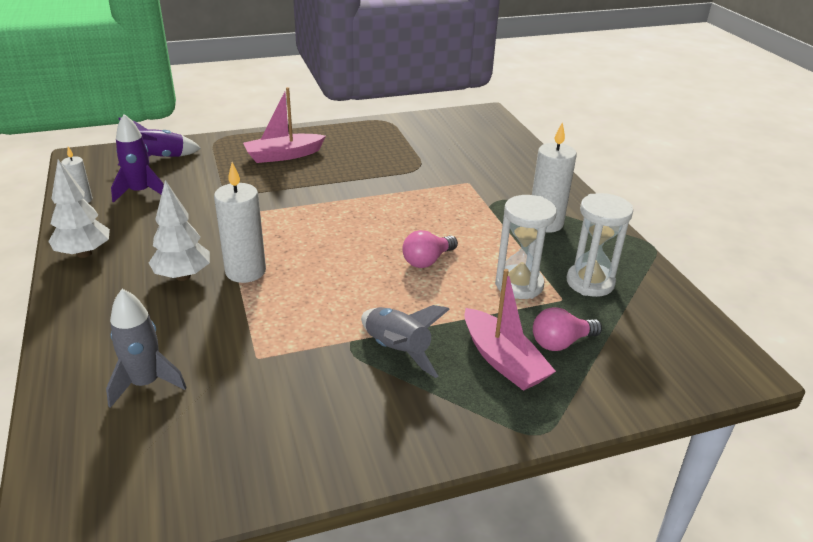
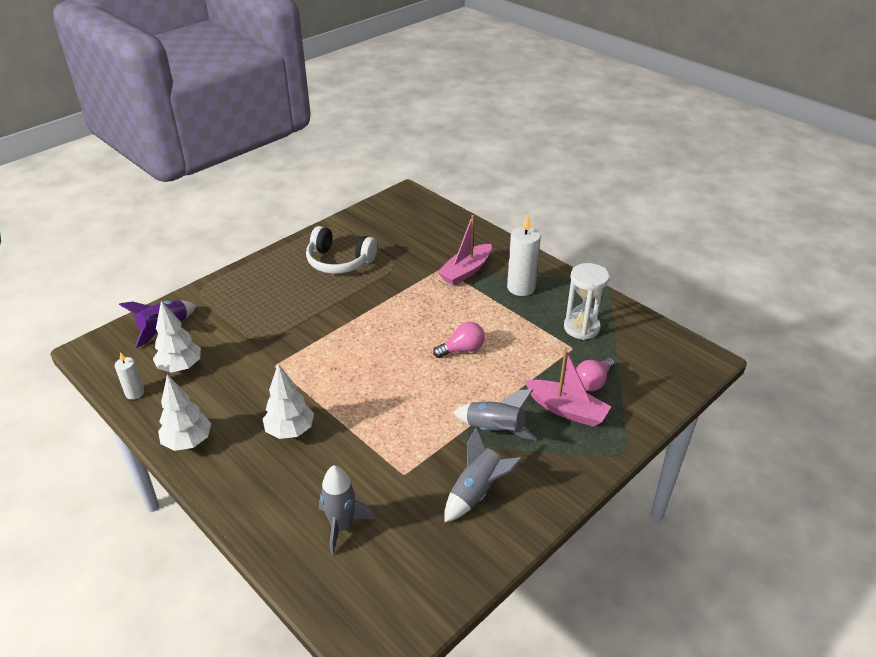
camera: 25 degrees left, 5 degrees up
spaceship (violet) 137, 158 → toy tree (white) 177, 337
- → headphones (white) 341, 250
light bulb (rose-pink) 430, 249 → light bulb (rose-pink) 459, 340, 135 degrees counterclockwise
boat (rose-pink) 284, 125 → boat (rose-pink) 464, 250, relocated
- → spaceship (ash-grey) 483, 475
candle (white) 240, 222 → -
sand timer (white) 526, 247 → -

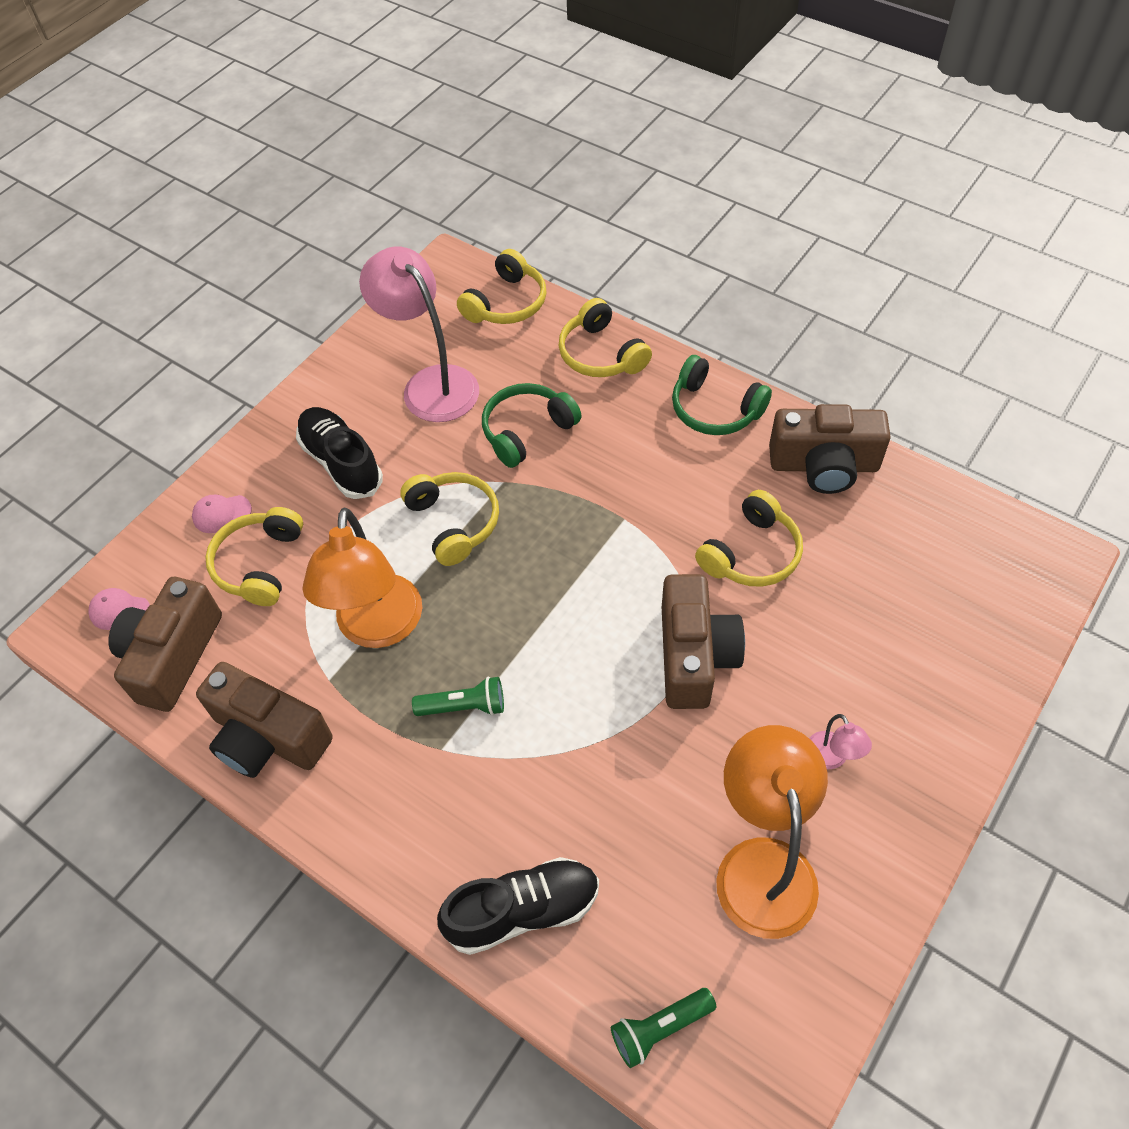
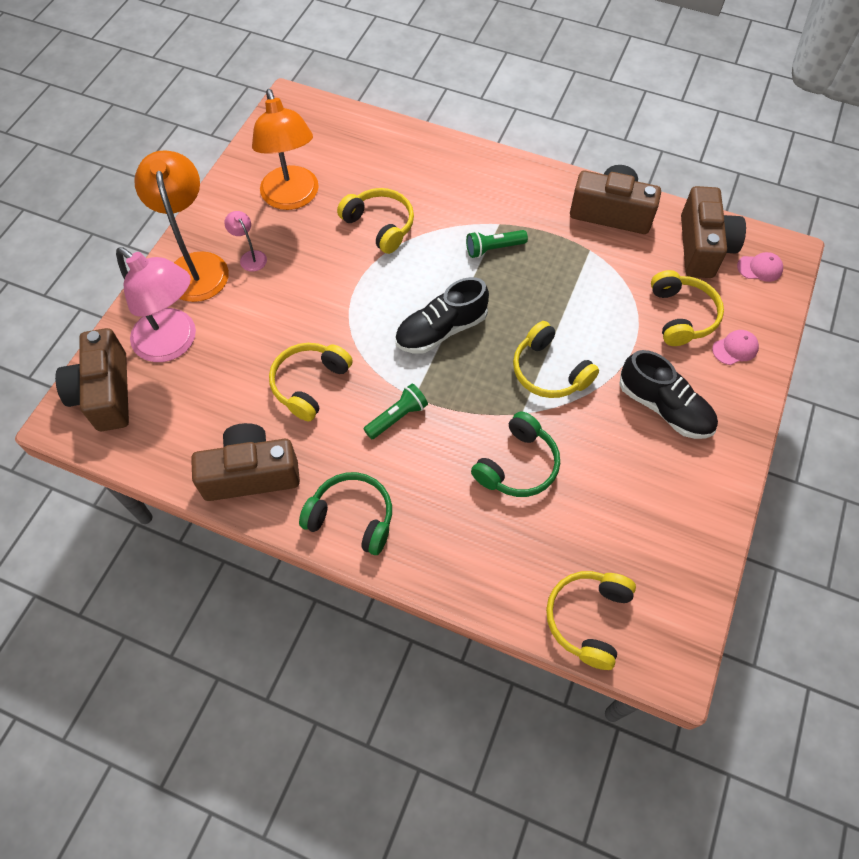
camera: 165 degrees right, 5 degrees up
camera (brown) 703, 641 → camera (brown) 92, 379, relocated
desk lamp (rose-pink) 419, 334 → desk lamp (rose-pink) 156, 304, relocated
desk lamp (orange) 362, 577 → desk lamp (orange) 181, 226, relocated
headphones (golden) 605, 337 → headphones (golden) 375, 221, relocated
pocket torch (emerald) 663, 1028 → pocket torch (emerald) 396, 411, relocated
shoe (ebony) 518, 906 → shoe (ebony) 442, 315, relocated

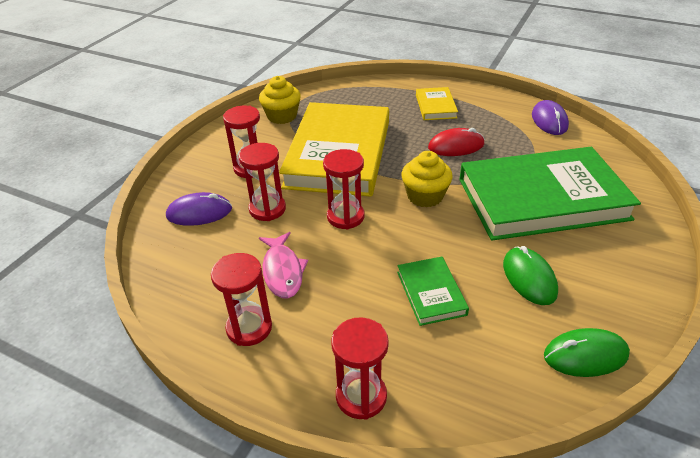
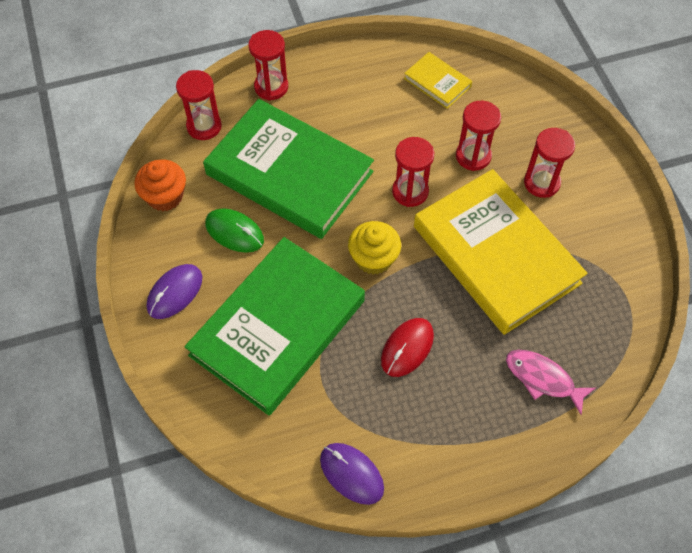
camera: 135 degrees right, 20 degrees up
computer mouse (emerald) 587, 352 → muffin (orange) 160, 185
computer mouse (violet) 199, 209 → computer mouse (violet) 175, 291, relocated
sand timer (red) 241, 299 → sand timer (red) 199, 105, relocated
hardcover (emerald) 433, 291 → hardcover (emerald) 288, 169, x2.32
hardcover (golden) 437, 103 → hardcover (golden) 438, 80, relocated
fish (rose-pink) 283, 265 → fish (rose-pink) 551, 382, relocated
muffin (golden) 280, 100 → -

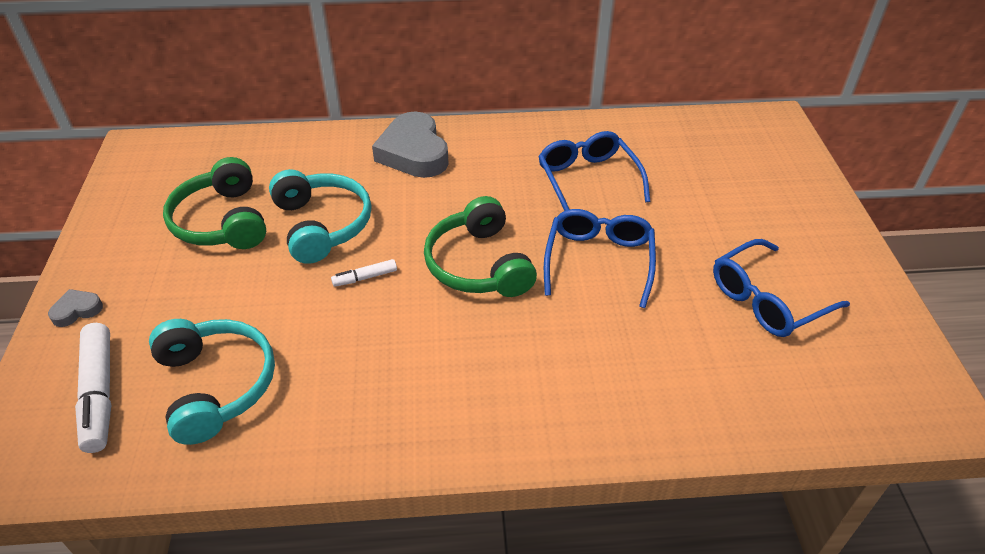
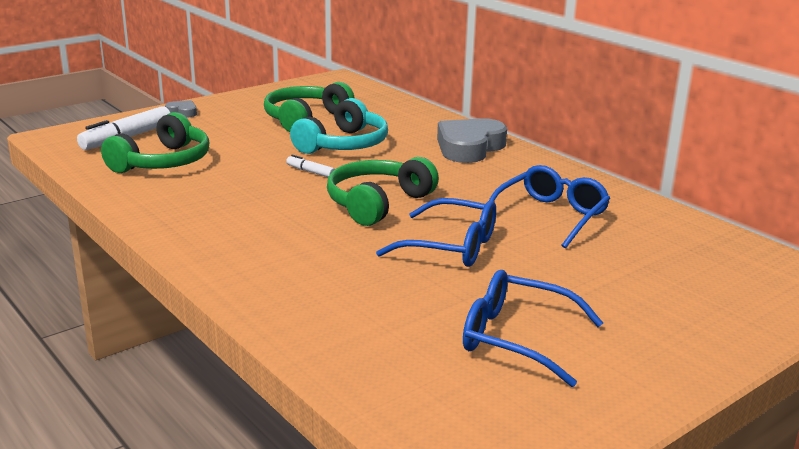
camera: 55 degrees right, 20 degrees down
headphones (teal) 212, 382 → headphones (emerald) 155, 142
glasses (blue) 600, 258 → glasses (blue) 436, 232, 45 degrees clockwise

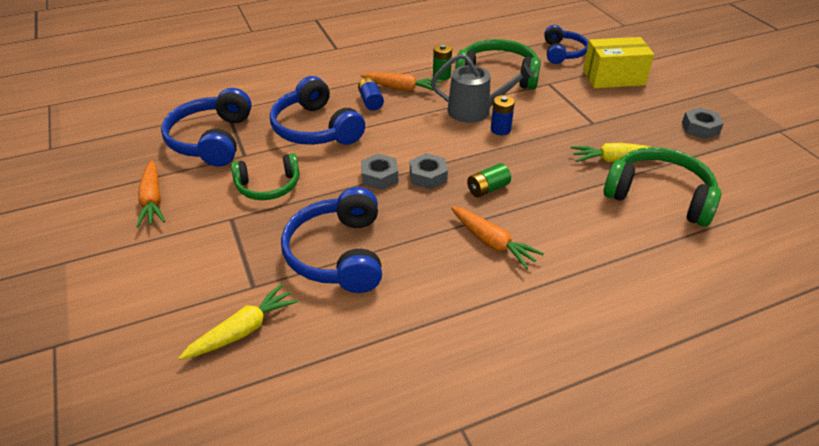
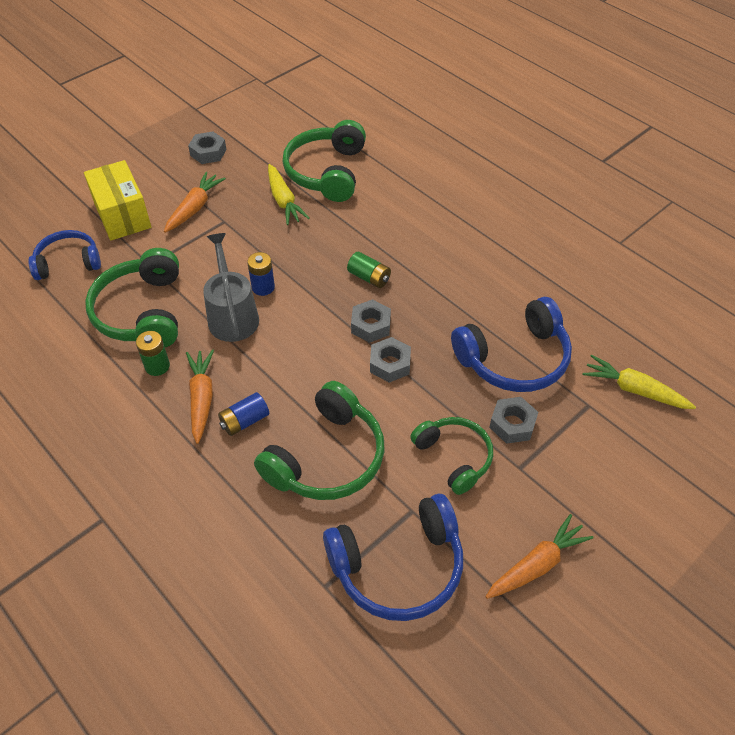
camera: 110 degrees left, 10 degrees up
root vegetable (orange) 497, 237 → root vegetable (orange) 195, 202, relocated
headphones (blue) 317, 110 → headphones (emerald) 319, 440
- → nut (ash-grey) 513, 420

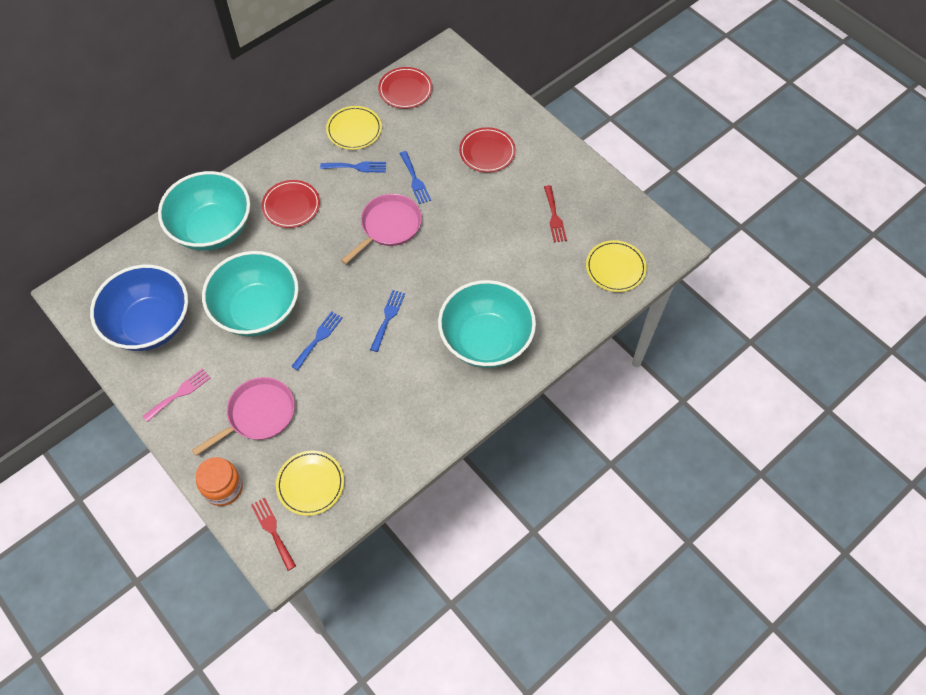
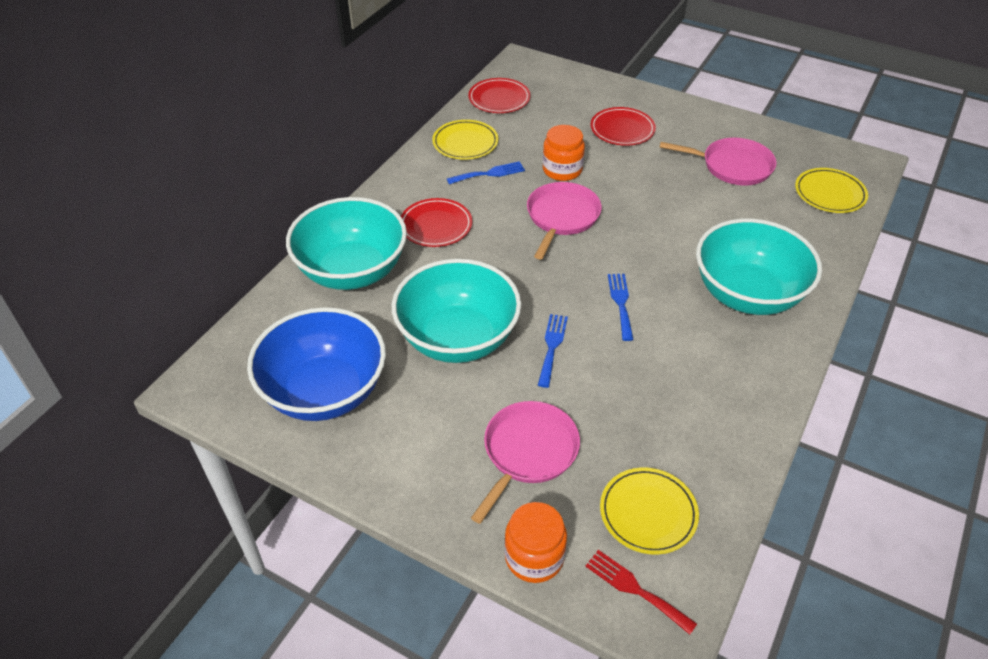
camera: 20 degrees left, 15 degrees down
dinner fork (blue) 415, 177 → jam jar (orange) 564, 153
dinner fork (red) 555, 214 → pan (rose-pink) 718, 162
dinner fork (rose-pink) 177, 395 → -

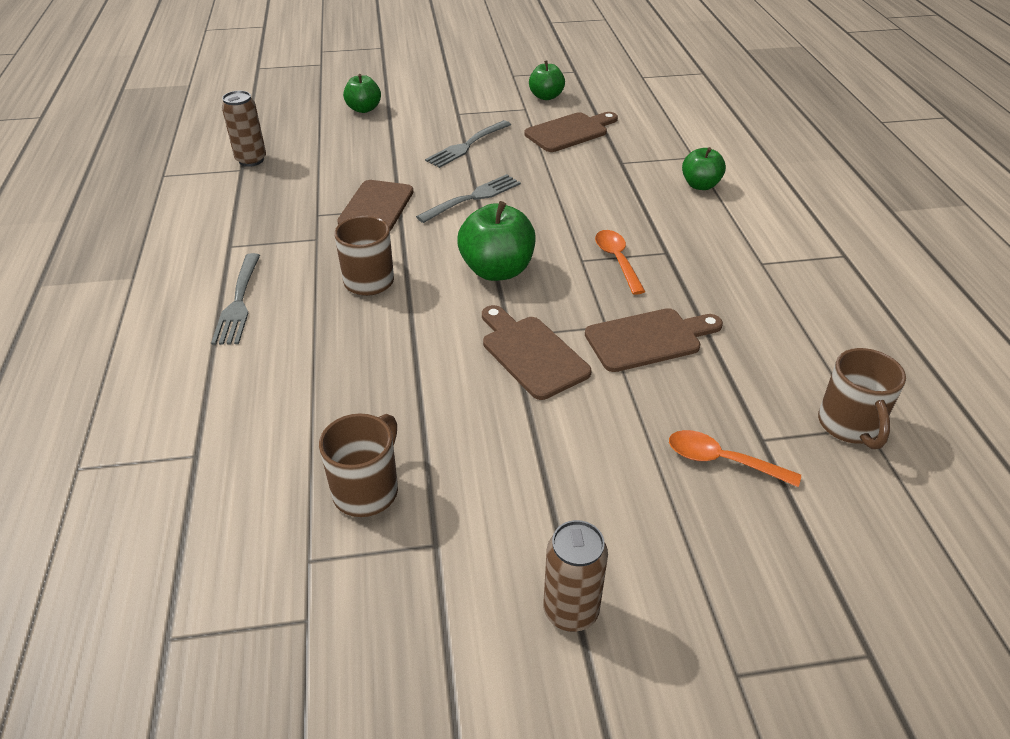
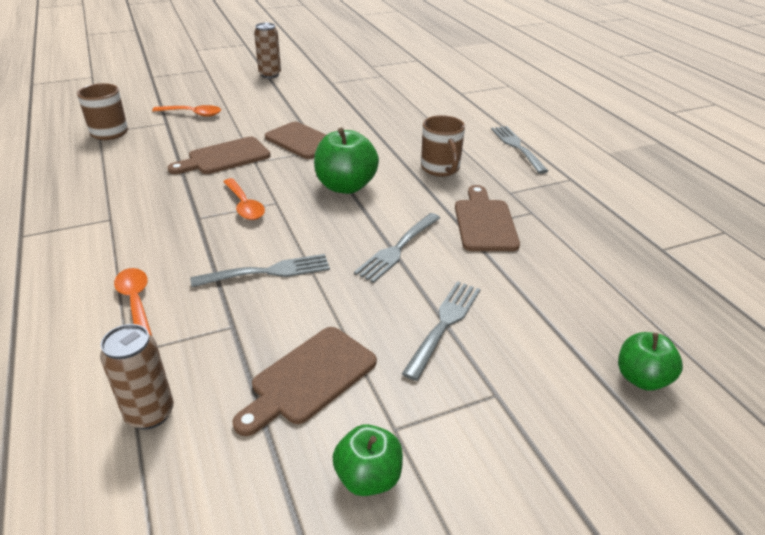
camera: 165 degrees right, 5 degrees down
soda can (brown) 244, 129 → soda can (brown) 137, 377, relocated
toy apple (emerald) 704, 168 → spoon (orange) 133, 302
- → dinner fork (ash-grey) 260, 270
coffee mug (brown) 358, 465 → -

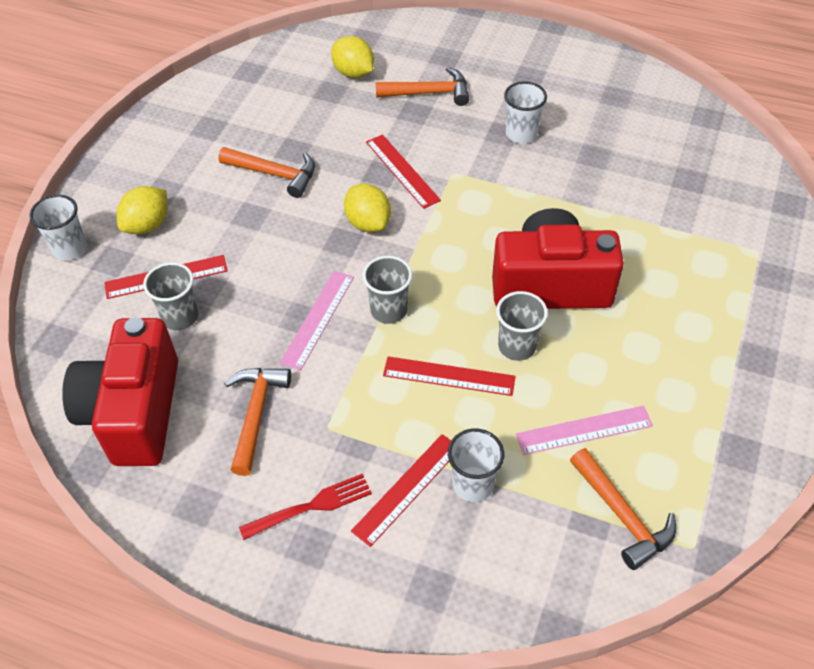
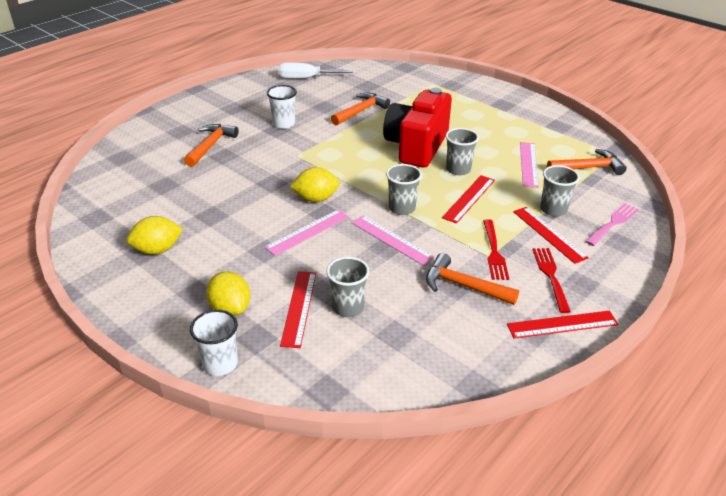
camera: 70 degrees left, 15 degrees down
lemon (golden) 352, 57 → lemon (golden) 155, 235, relocated
- → measuring stick (rose-pink) 307, 232
- → flat screwdriver (white) 315, 71
carpenter's hammer (orange) 266, 172 → carpenter's hammer (orange) 360, 108, relocated
- → dinner fork (red) 496, 249
measuring stick (red) 403, 171 → measuring stick (red) 562, 325, relocated
beaker (white) 476, 465 → beaker (ash-grey) 560, 190
- → dinner fork (rose-pink) 612, 224
camera (red) 120, 391 → -

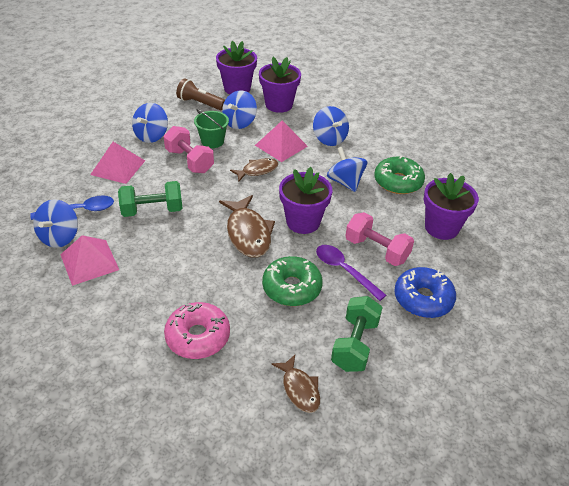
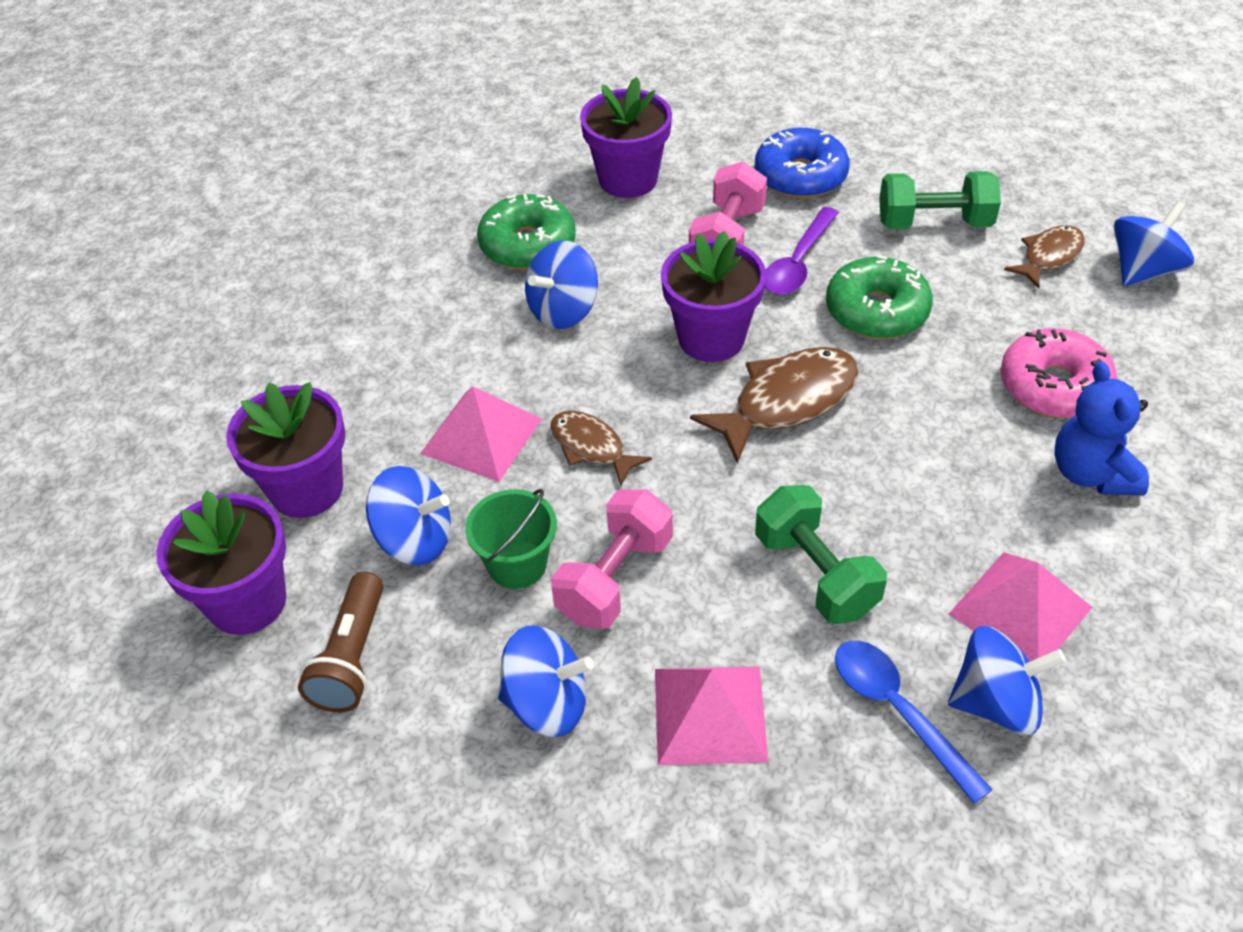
camera: 105 degrees left, 5 degrees up
- → teddy bear (blue) 1101, 428
spinning top (blue) 331, 126 → spinning top (blue) 1153, 243, relocated

